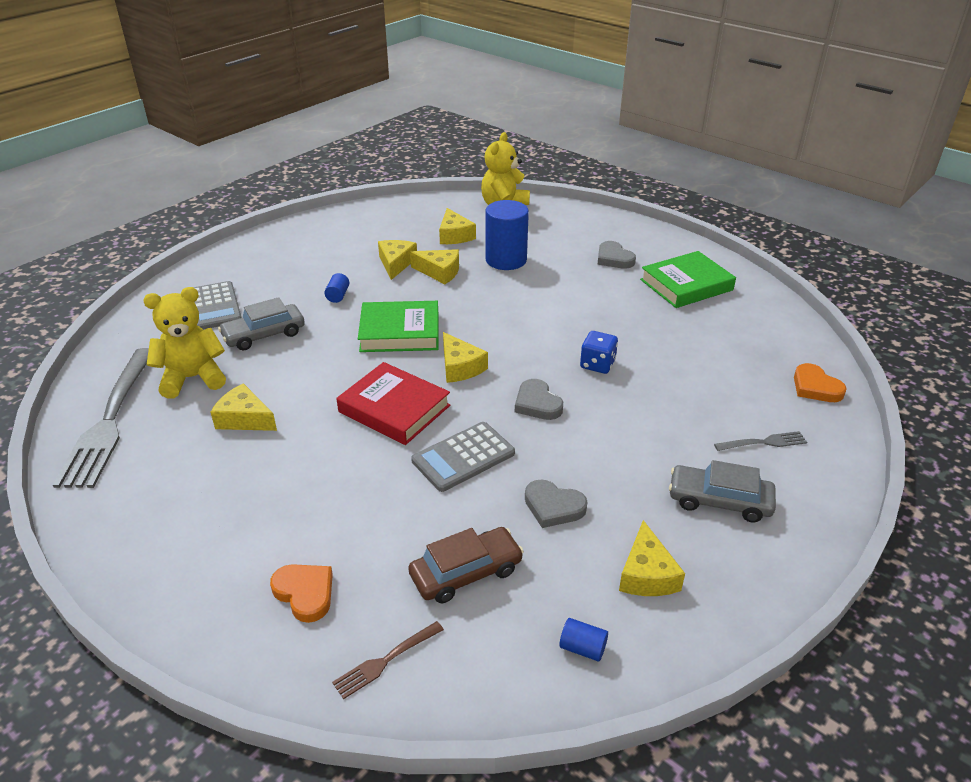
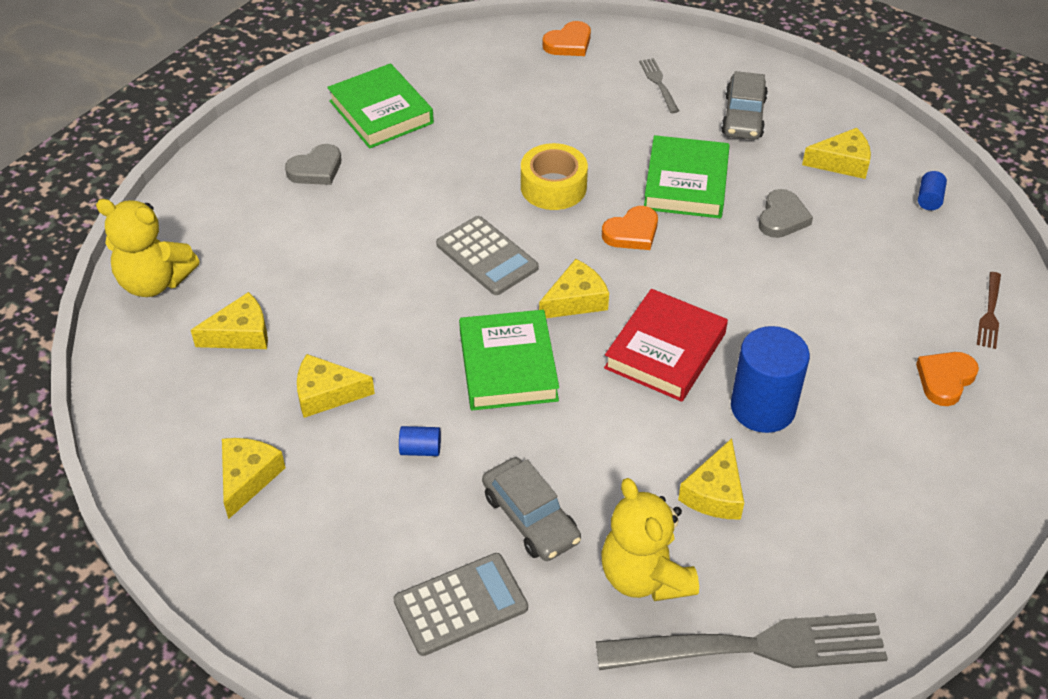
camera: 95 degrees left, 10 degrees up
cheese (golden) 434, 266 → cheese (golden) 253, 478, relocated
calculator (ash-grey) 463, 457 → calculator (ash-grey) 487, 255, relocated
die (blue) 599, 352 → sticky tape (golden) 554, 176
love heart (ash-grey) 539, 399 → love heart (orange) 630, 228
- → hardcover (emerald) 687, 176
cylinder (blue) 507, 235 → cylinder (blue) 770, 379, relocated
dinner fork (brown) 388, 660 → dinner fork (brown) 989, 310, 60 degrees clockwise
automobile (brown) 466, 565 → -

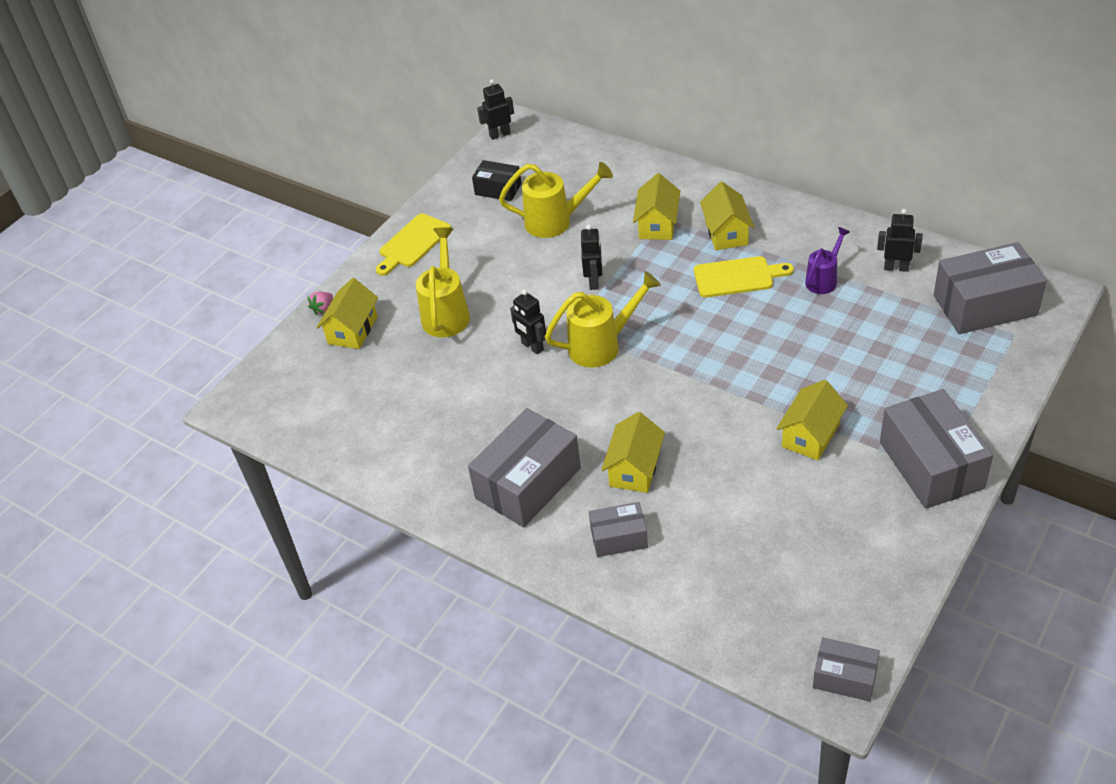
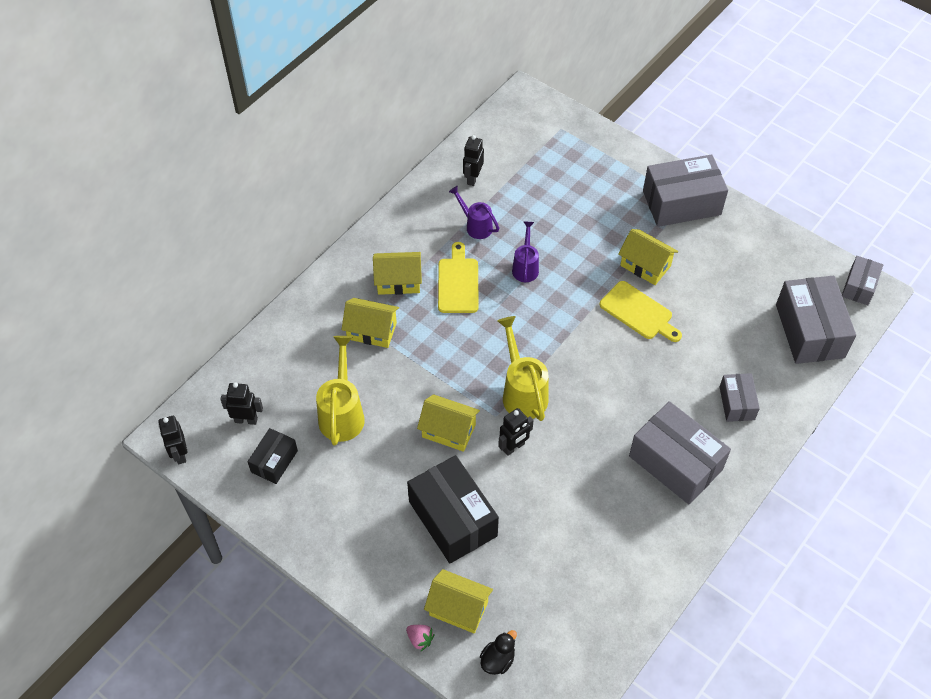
camera: 90 degrees left, 10 degrees up
toy robot (ebony) 591, 257 → toy robot (ebony) 241, 404, relocated
watering pot (golden) 443, 282 → box (ebony) 453, 509
house (golden) 633, 452 → house (golden) 448, 423, relocated
- → duck (ebony) 498, 652
- → watering pot (violet) 525, 251
bread board (golden) 413, 245 → bread board (golden) 641, 311, relocated
box (ash-grey) 990, 288 → box (ash-grey) 816, 320, relocated

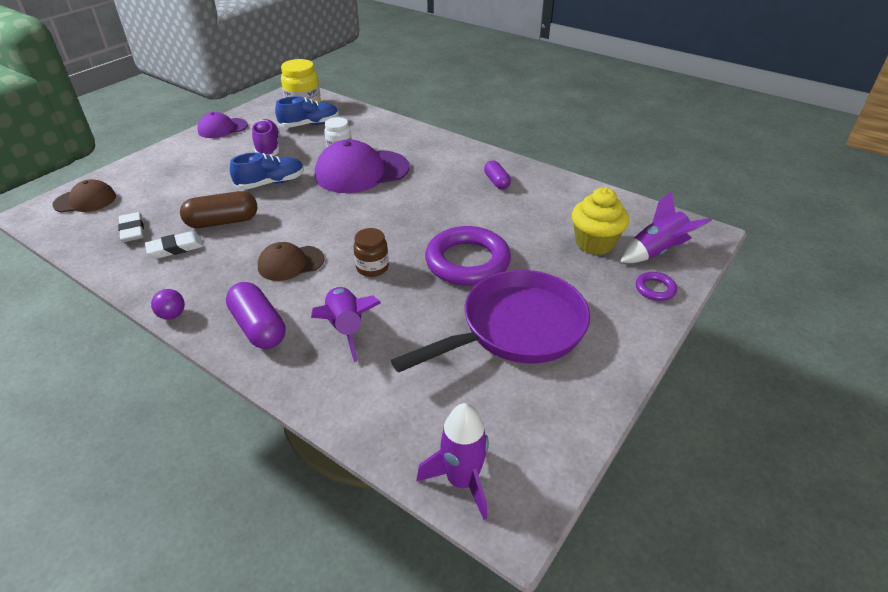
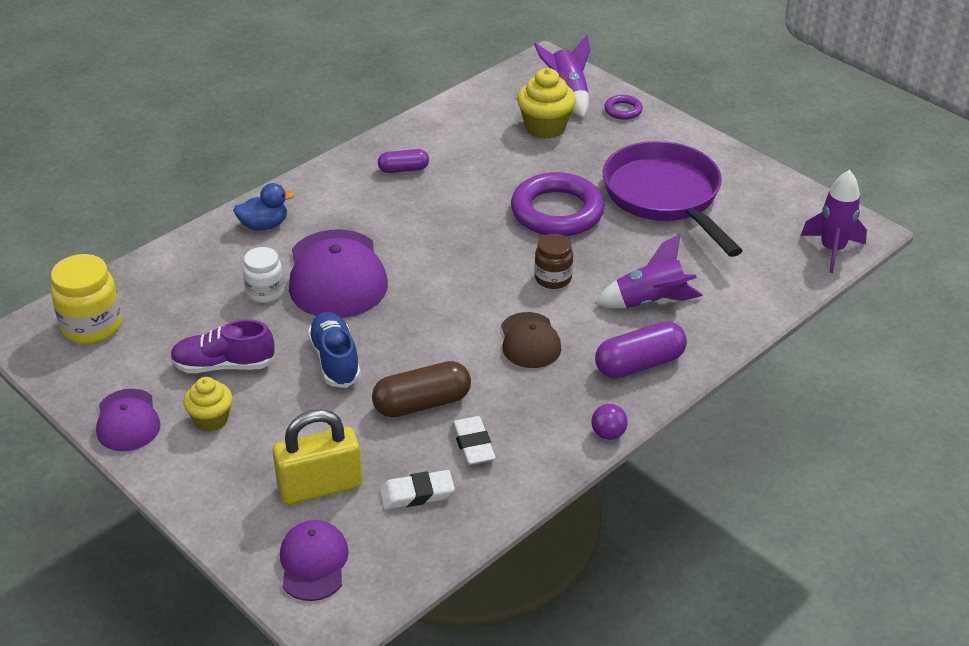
camera: 80 degrees left, 0 degrees up
- → muffin (golden) 208, 404
- → duck (blue) 264, 207
- → lock (golden) 317, 457
cap (brown) 84, 195 → cap (violet) 314, 560
pill shape (brown) 218, 209 → pill shape (brown) 421, 389, 75 degrees clockwise
shoe (blue) 307, 112 → -

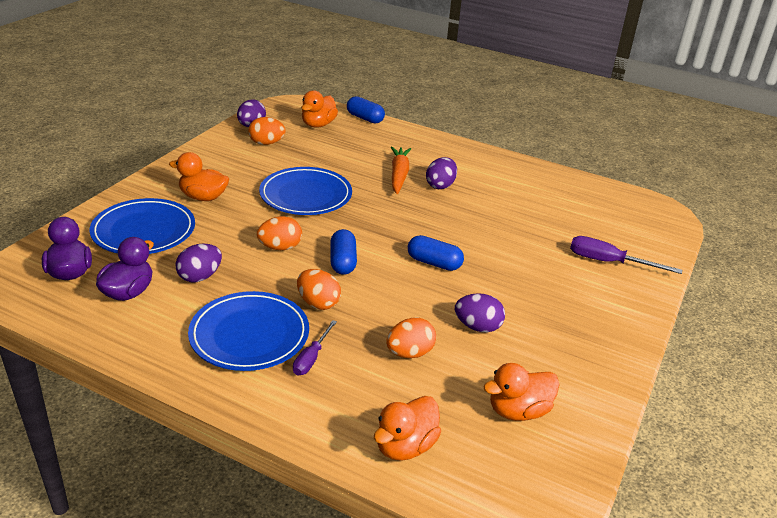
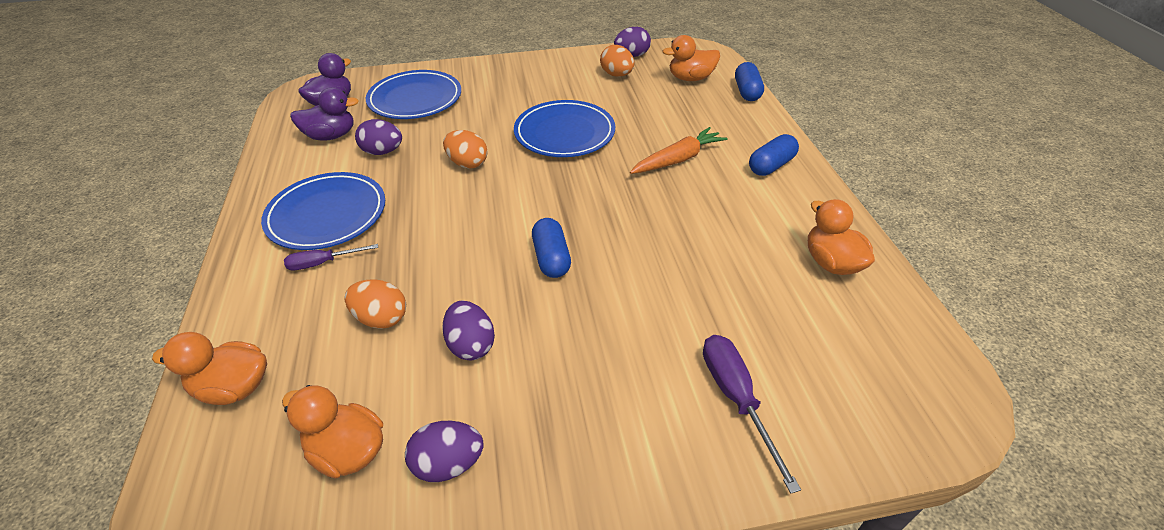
camera: 55 degrees right, 10 degrees up
toy egg (violet) 441, 173 → toy egg (violet) 444, 451, relocated
pill shape (blue) 343, 252 → pill shape (blue) 774, 155, relocated
duck (orange) 199, 176 → duck (orange) 841, 237, relocated
toy egg (orange) 319, 289 → -

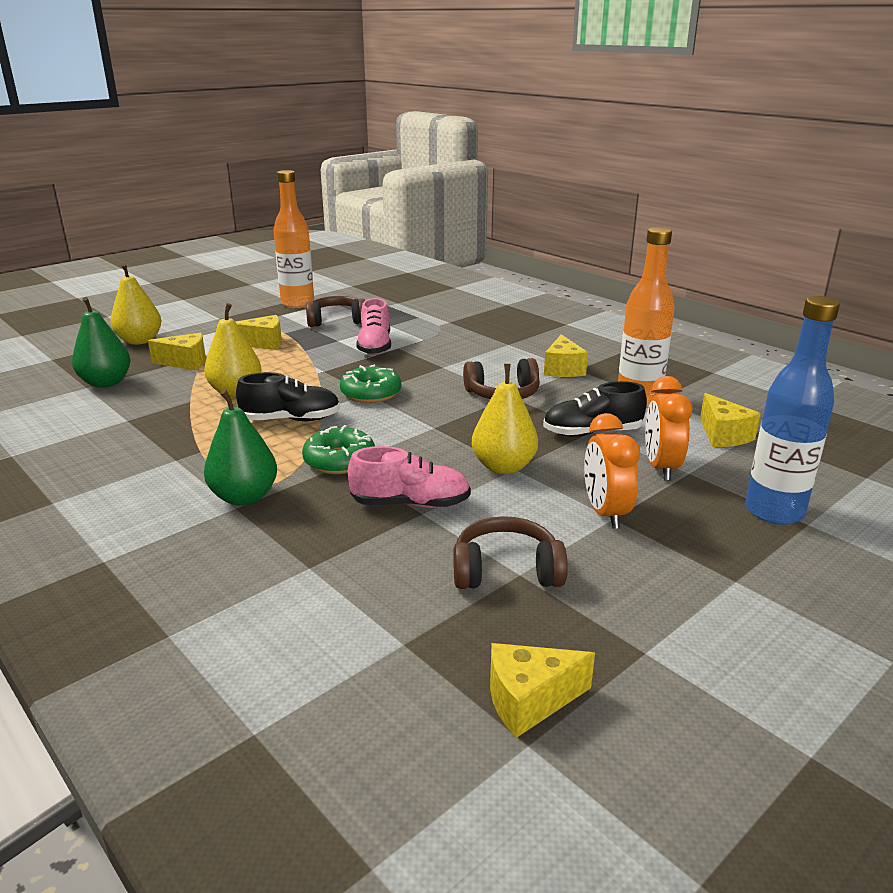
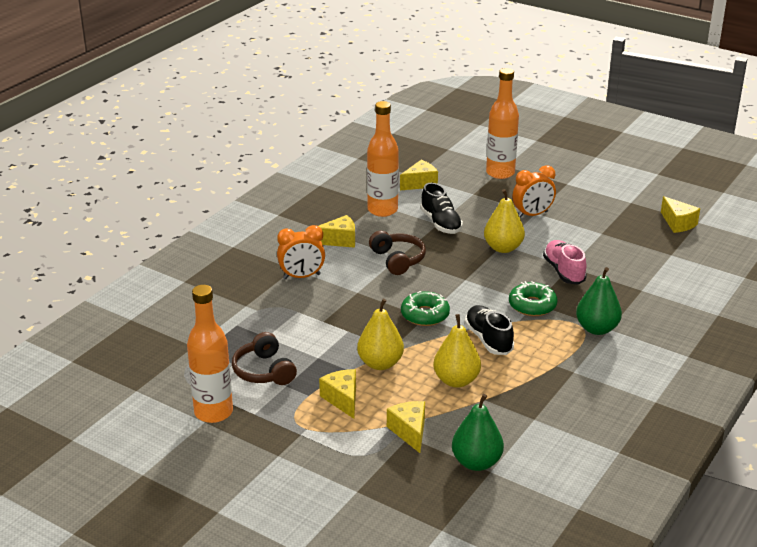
camera: 105 degrees left, 5 degrees up
alarm clock (orange) 669, 428 → alarm clock (orange) 301, 252, relocated
toy pear (golden) 135, 304 → toy pear (golden) 380, 334, relocated
flask (blue) 792, 410 → flask (orange) 502, 123
shoe (rose-pink) 373, 326 → -
headphones (brown) 510, 552 → -

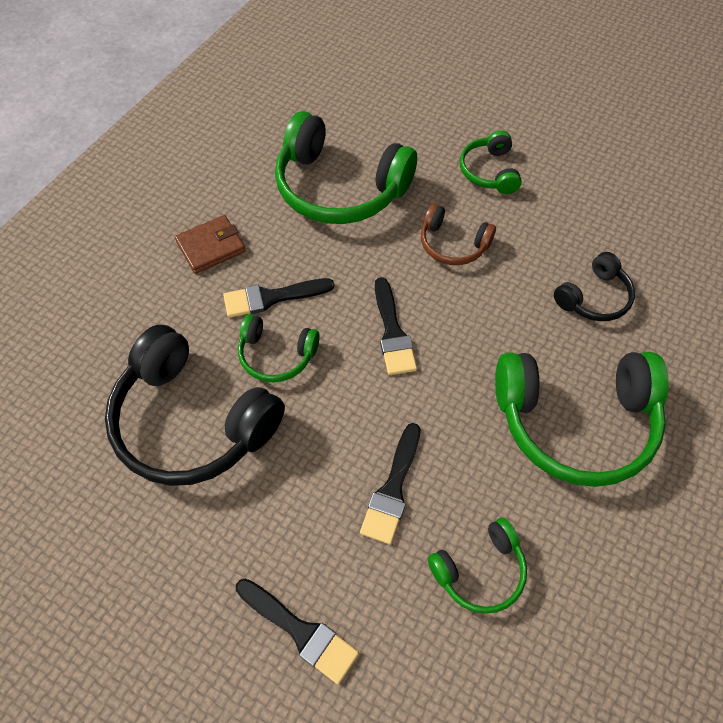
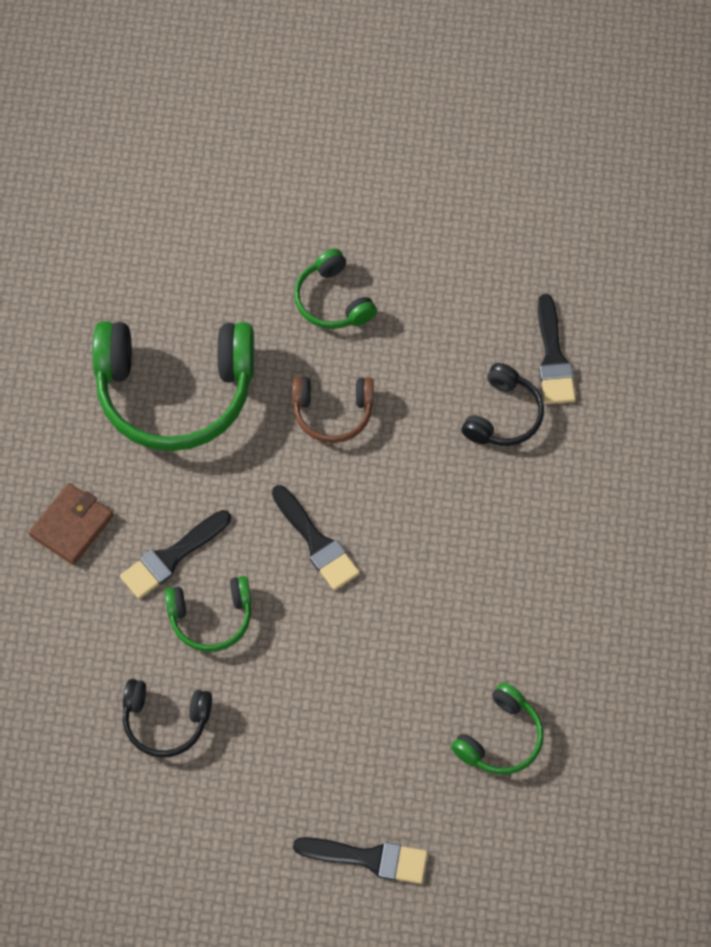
camera: 25 degrees left, 5 degrees up
headphones (ebony) 195, 405 → headphones (ebony) 167, 718, x0.51
brush (ebony) 390, 483 → brush (ebony) 557, 349, relocated
headphones (emerald) 582, 419 → -

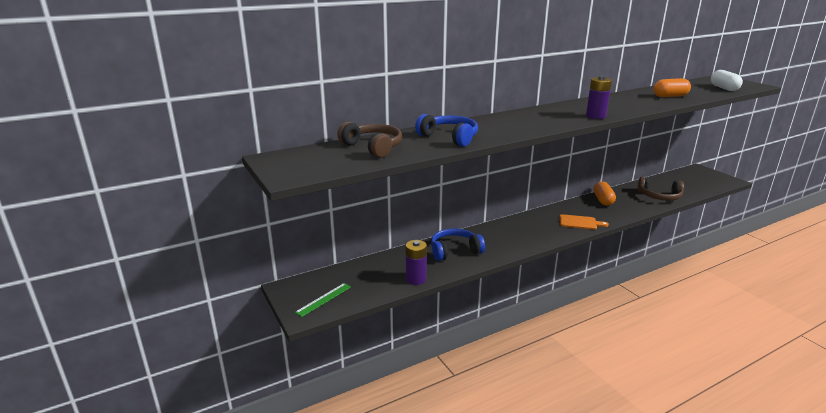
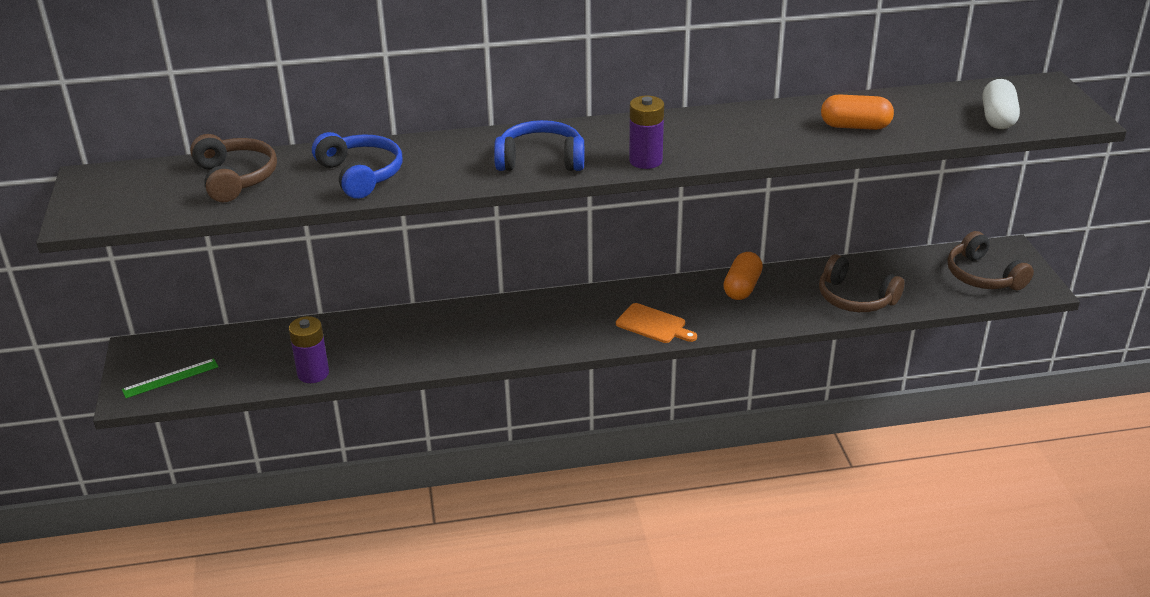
camera: 20 degrees right, 10 degrees up
headphones (blue) 458, 244 → headphones (blue) 539, 145, relocated
- → headphones (brown) 990, 260

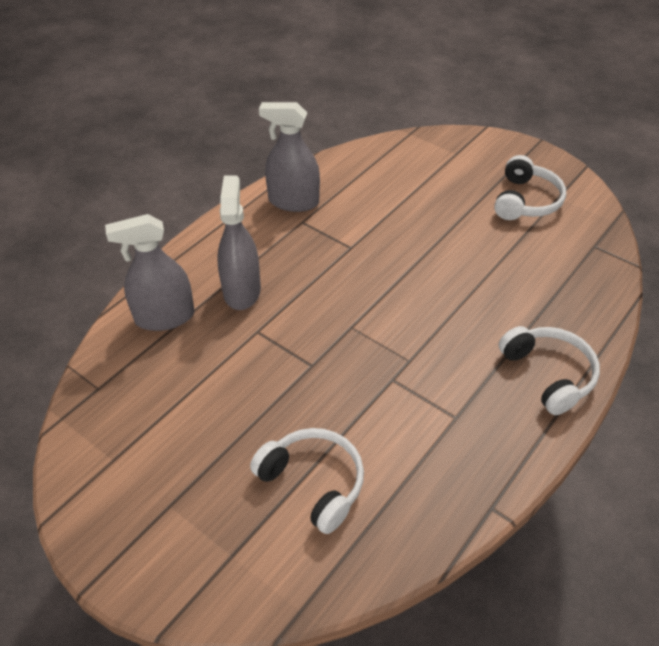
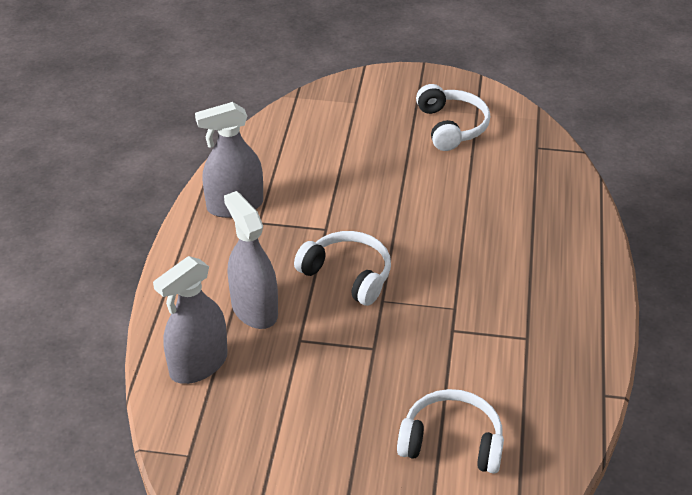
camera: 30 degrees left, 5 degrees down
headphones (white) 549, 370 → headphones (white) 342, 268, relocated

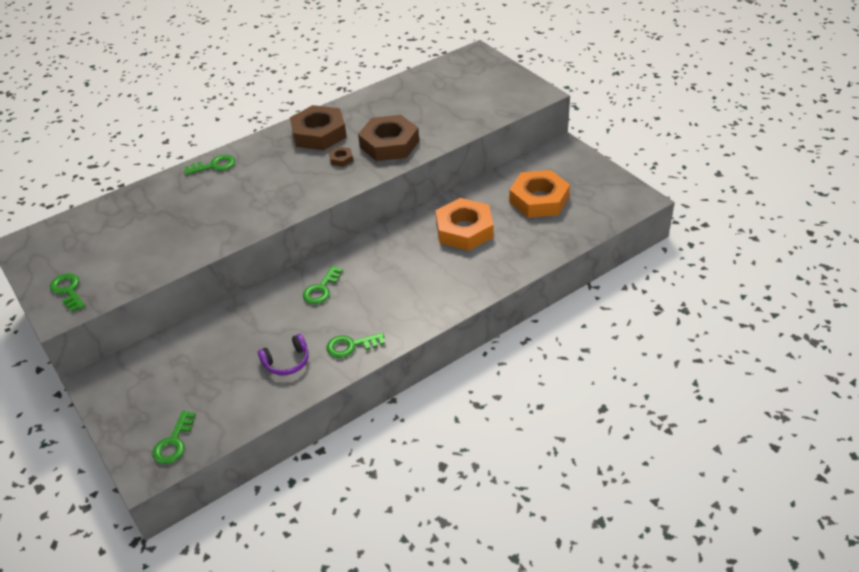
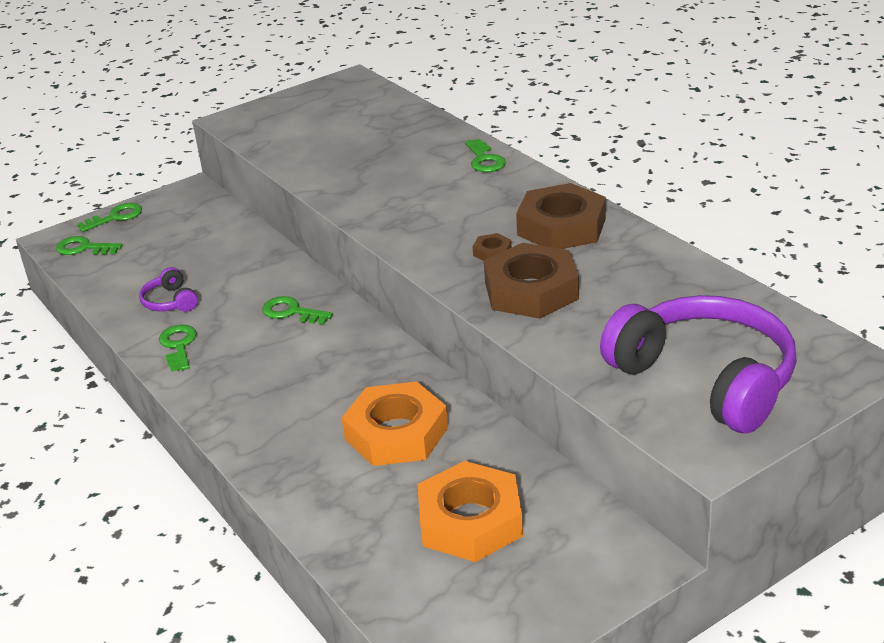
camera: 90 degrees right, 10 degrees down
key (emerald) 67, 292 → key (emerald) 109, 217, relocated
- → headphones (violet) 698, 364

